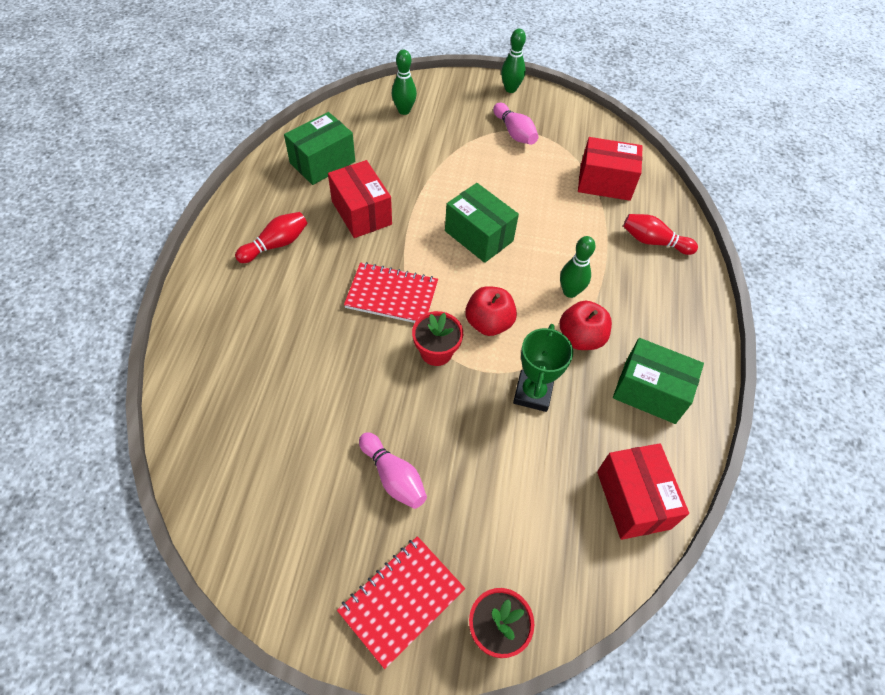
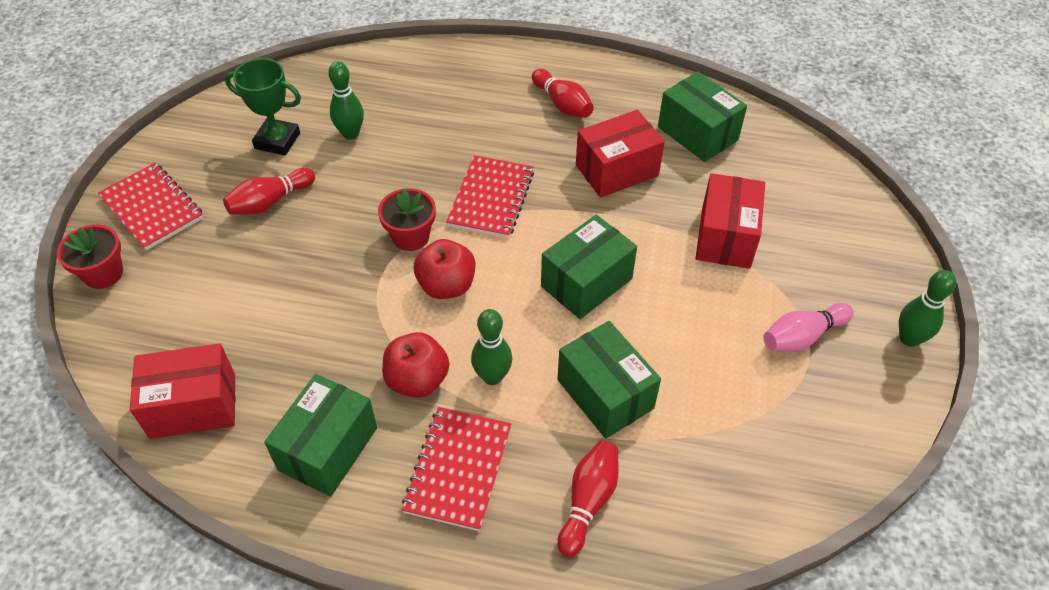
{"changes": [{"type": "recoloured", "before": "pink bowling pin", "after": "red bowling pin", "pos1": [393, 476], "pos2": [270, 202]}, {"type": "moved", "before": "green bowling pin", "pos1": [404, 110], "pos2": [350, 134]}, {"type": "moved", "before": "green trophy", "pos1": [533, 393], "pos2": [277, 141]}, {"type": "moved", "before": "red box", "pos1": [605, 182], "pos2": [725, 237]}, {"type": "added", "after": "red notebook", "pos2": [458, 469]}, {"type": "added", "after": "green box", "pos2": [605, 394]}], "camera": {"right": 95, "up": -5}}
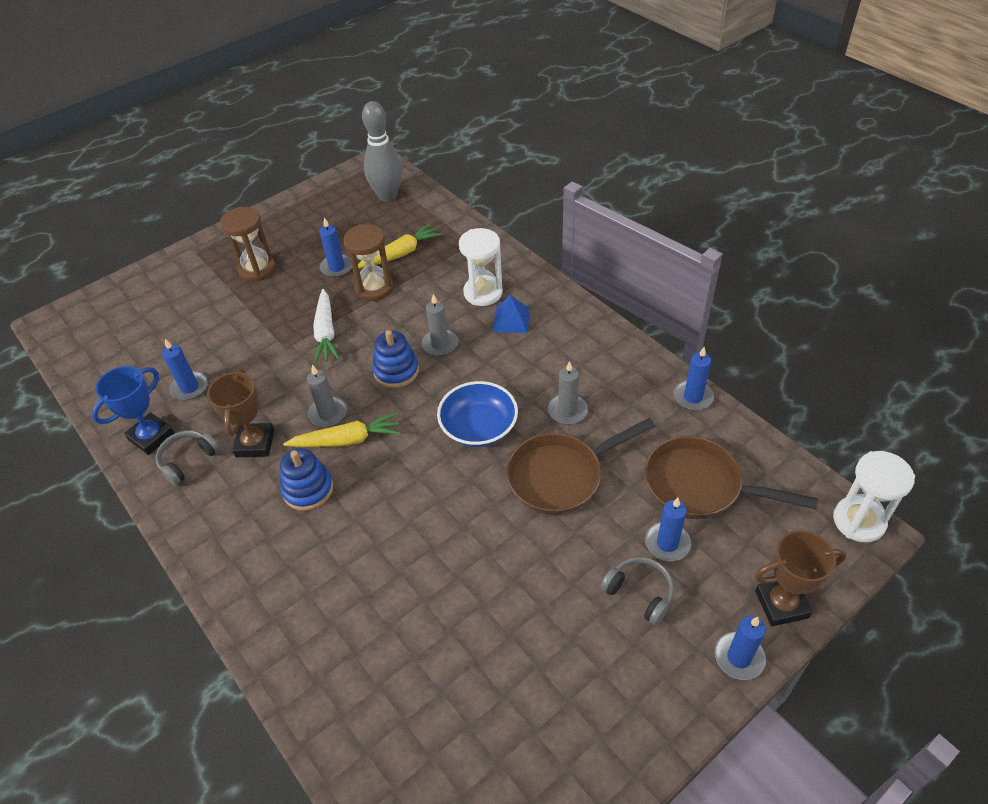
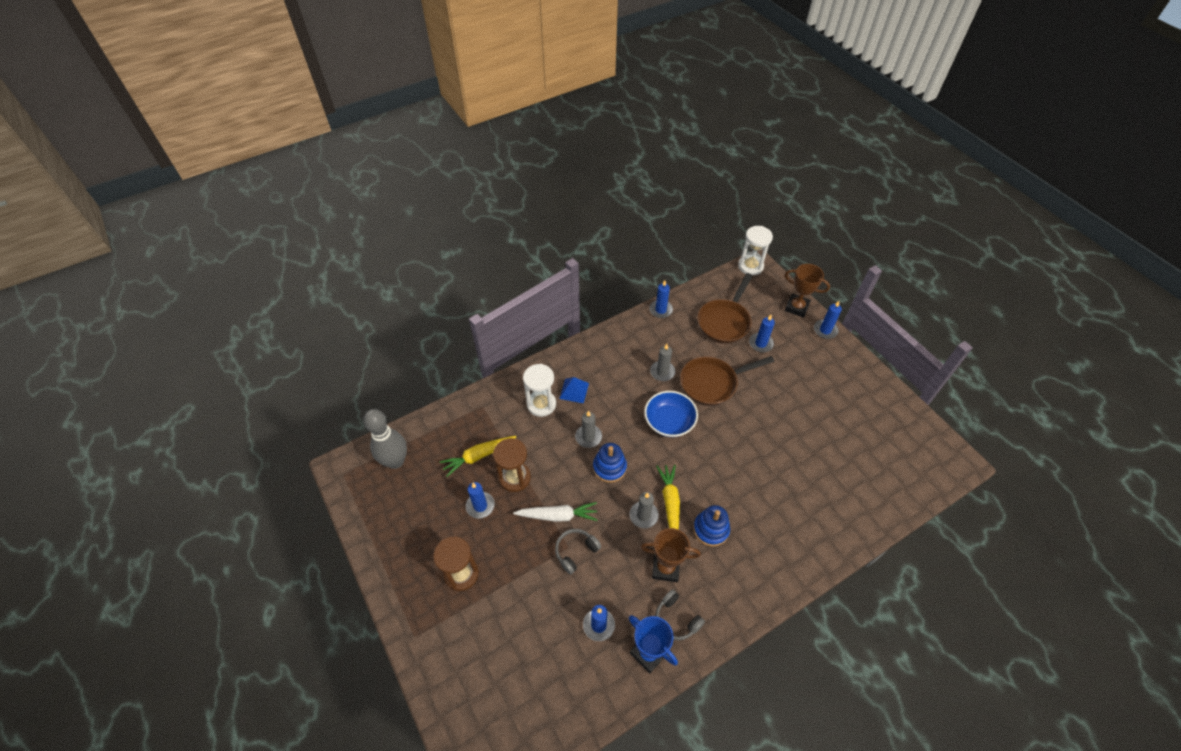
{"changes": [{"type": "turned", "before": "yellow carrot", "pos1": [400, 254], "pos2": [478, 456], "turn": -90}, {"type": "turned", "before": "brown pan", "pos1": [561, 476], "pos2": [712, 383], "turn": 90}, {"type": "moved", "before": "grey headphones", "pos1": [639, 593], "pos2": [576, 552]}, {"type": "turned", "before": "brown trophy", "pos1": [781, 604], "pos2": [796, 307], "turn": -60}], "camera": {"right": -85, "up": 5}}
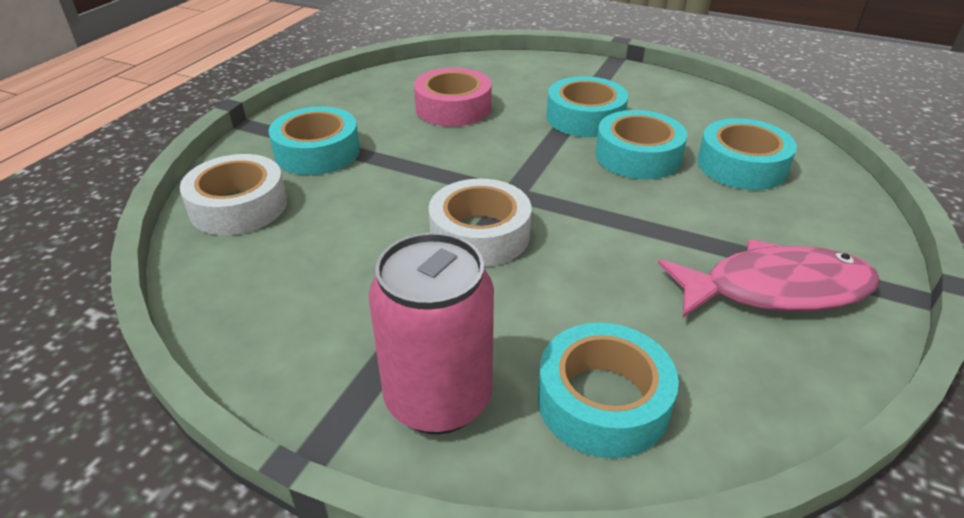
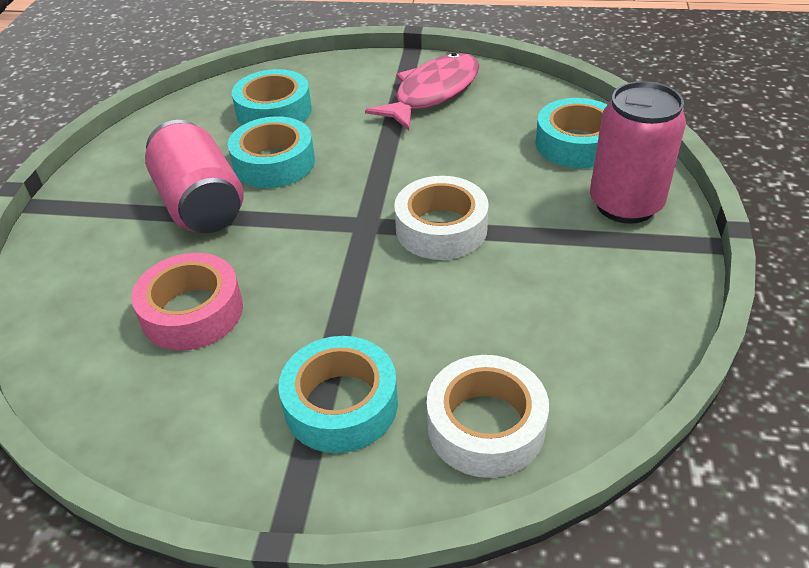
{"changes": [{"type": "replaced", "before": "turquoise tape", "after": "pink can", "pos1": [585, 118], "pos2": [201, 204]}, {"type": "turned", "before": "pink fish", "pos1": [776, 289], "pos2": [433, 93], "turn": 60}], "camera": {"right": -105, "up": 5}}
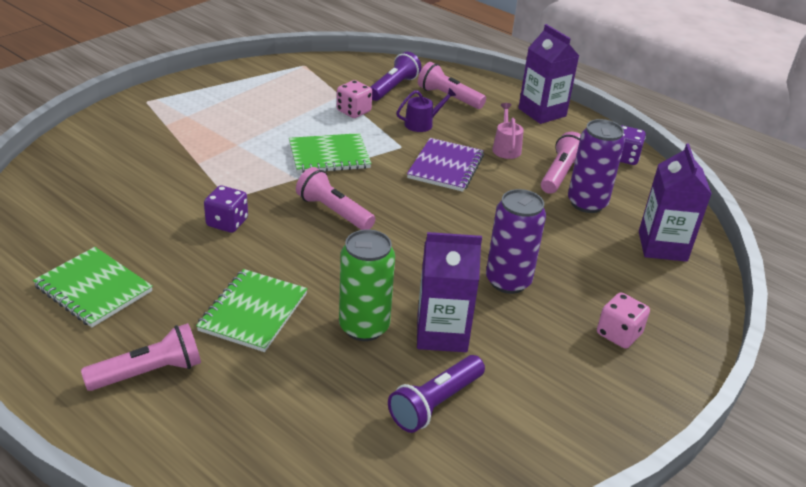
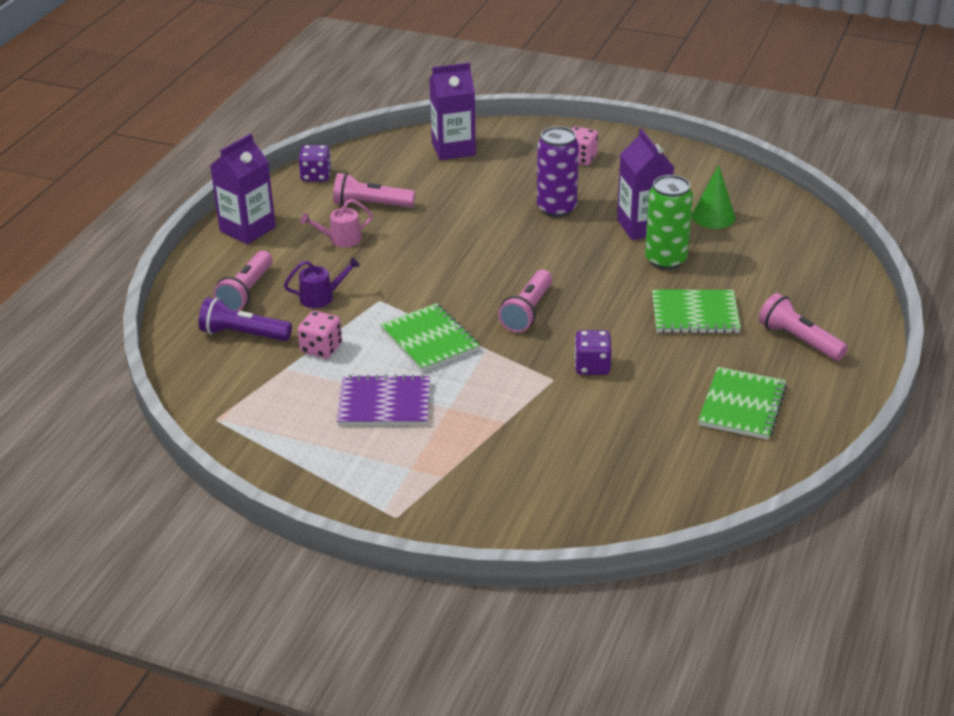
{"changes": [{"type": "replaced", "before": "purple flashlight", "after": "green cone", "pos1": [435, 403], "pos2": [713, 216]}, {"type": "turned", "before": "purple watering can", "pos1": [422, 124], "pos2": [321, 297], "turn": 120}, {"type": "moved", "before": "purple notebook", "pos1": [445, 167], "pos2": [384, 404]}, {"type": "removed", "before": "purple can", "pos1": [587, 203]}], "camera": {"right": -105, "up": 0}}
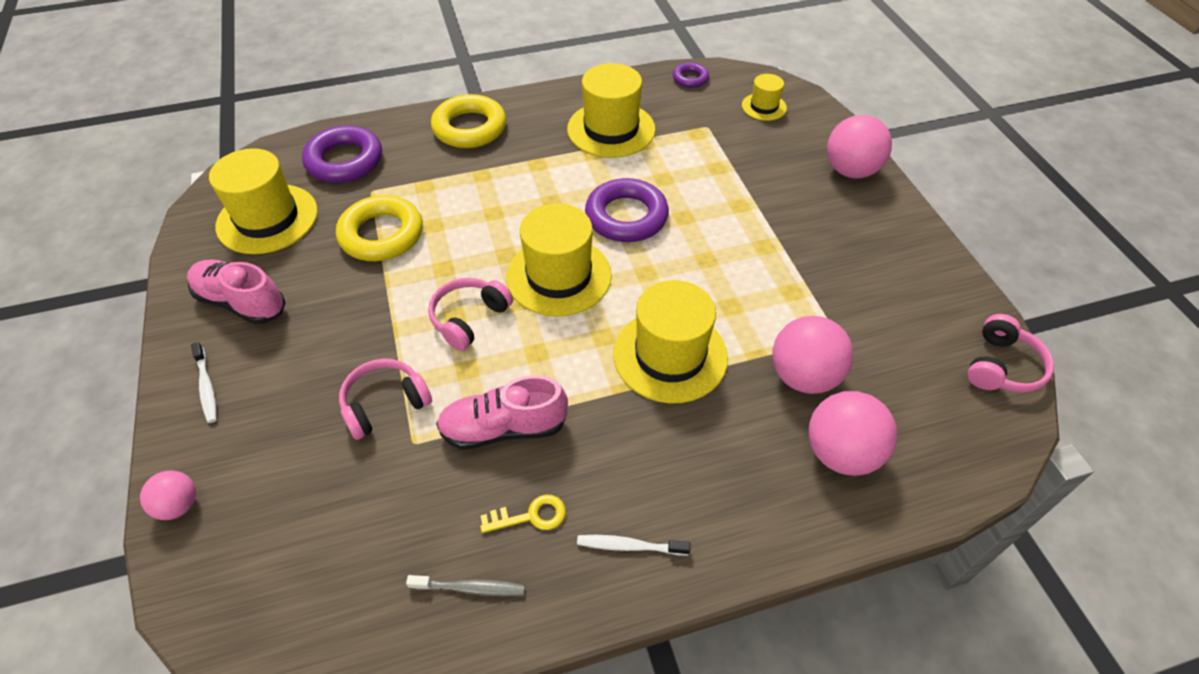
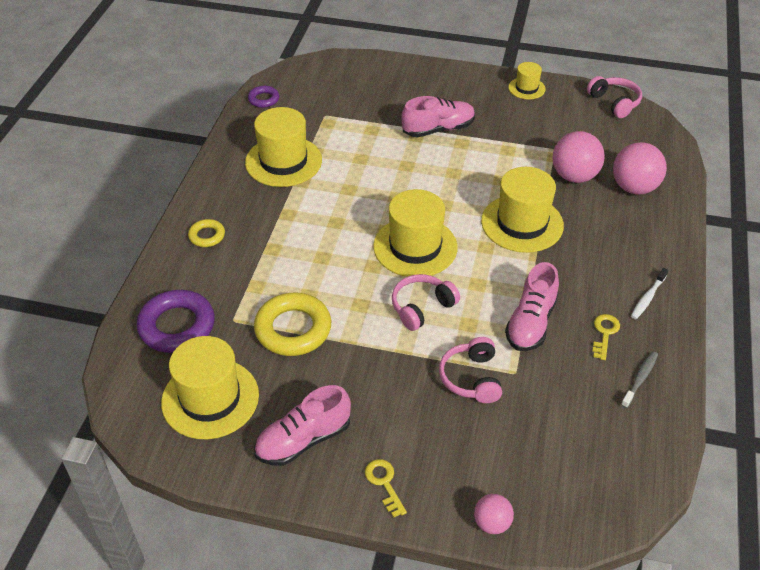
{"changes": [{"type": "replaced", "before": "white toothbrush", "after": "yellow key", "pos1": [206, 387], "pos2": [384, 483]}, {"type": "turned", "before": "pink headphones", "pos1": [469, 318], "pos2": [422, 307], "turn": 75}, {"type": "resized", "before": "yellow ring", "pos1": [469, 128], "pos2": [207, 236], "scale": 0.52}, {"type": "removed", "before": "purple ring", "pos1": [626, 216]}, {"type": "moved", "before": "yellow hat", "pos1": [764, 107], "pos2": [526, 88]}, {"type": "removed", "before": "pink ball", "pos1": [850, 171]}, {"type": "added", "after": "pink shoe", "pos2": [438, 129]}], "camera": {"right": -60, "up": -5}}
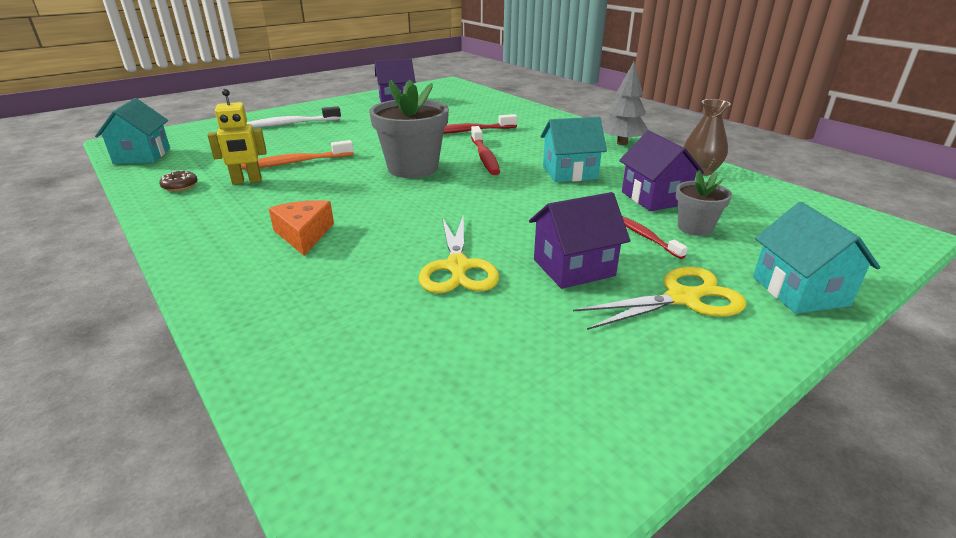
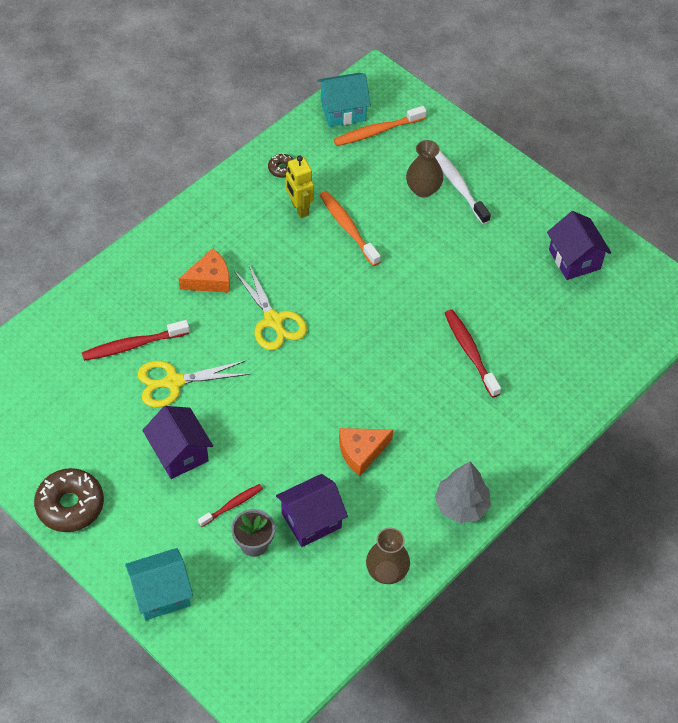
{"changes": [{"type": "removed", "before": "grey flower pot", "pos1": [413, 168]}, {"type": "moved", "before": "red toothbrush", "pos1": [484, 157], "pos2": [133, 345]}, {"type": "replaced", "before": "turquoise house", "after": "orange cheese", "pos1": [569, 173], "pos2": [361, 452]}, {"type": "moved", "before": "yellow scissors", "pos1": [682, 298], "pos2": [273, 320]}, {"type": "added", "after": "brown donut", "pos2": [70, 505]}, {"type": "added", "after": "orange toothbrush", "pos2": [377, 131]}, {"type": "added", "after": "brown vase", "pos2": [423, 189]}], "camera": {"right": 80, "up": 25}}
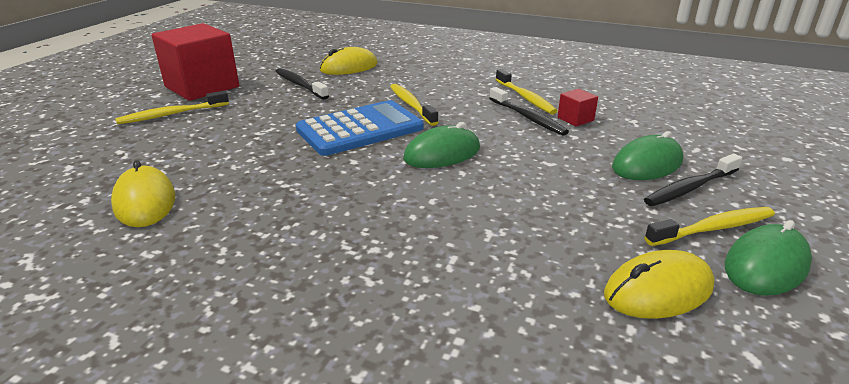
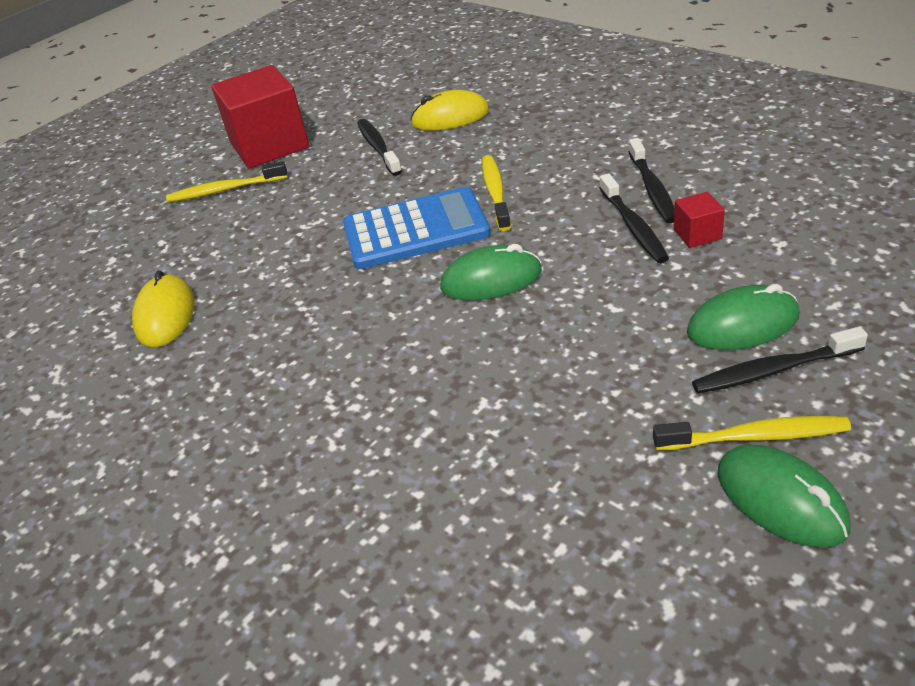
{"changes": [{"type": "recoloured", "before": "yellow toothbrush", "after": "black toothbrush", "pos1": [525, 98], "pos2": [652, 188]}, {"type": "removed", "before": "yellow mouse", "pos1": [658, 290]}, {"type": "turned", "before": "green mouse", "pos1": [766, 265], "pos2": [780, 499], "turn": 75}], "camera": {"right": 25, "up": 10}}
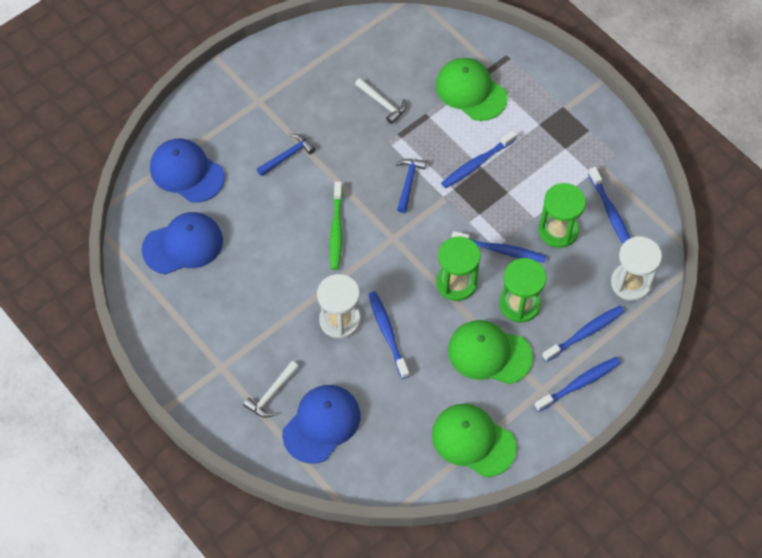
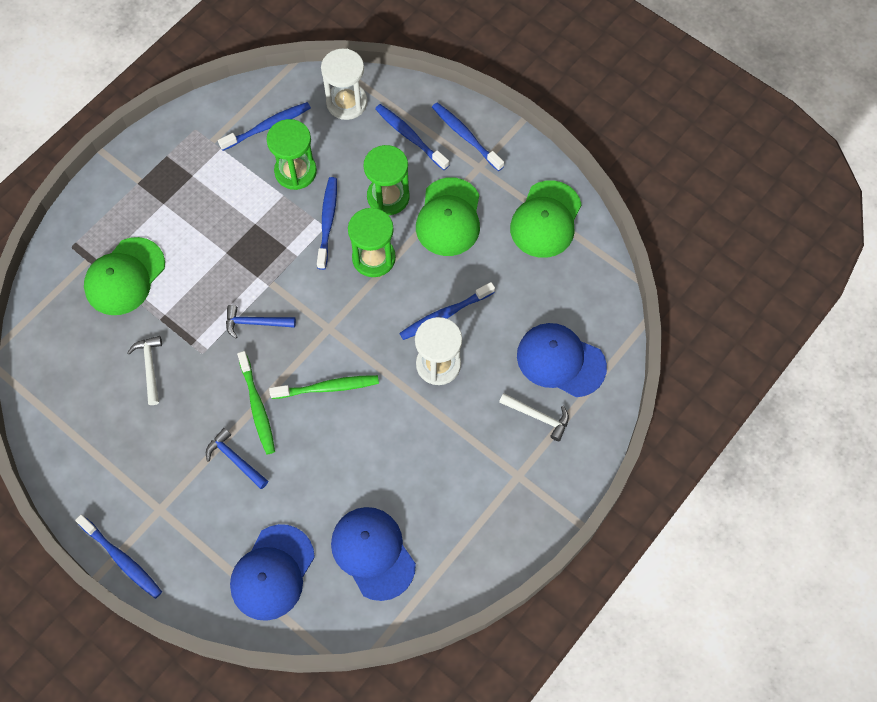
{"changes": [{"type": "turned", "before": "white hammer", "pos1": [382, 103], "pos2": [150, 367], "turn": -45}, {"type": "moved", "before": "blue toothbrush", "pos1": [477, 163], "pos2": [122, 559]}, {"type": "added", "after": "green toothbrush", "pos2": [257, 407]}], "camera": {"right": -100, "up": 5}}
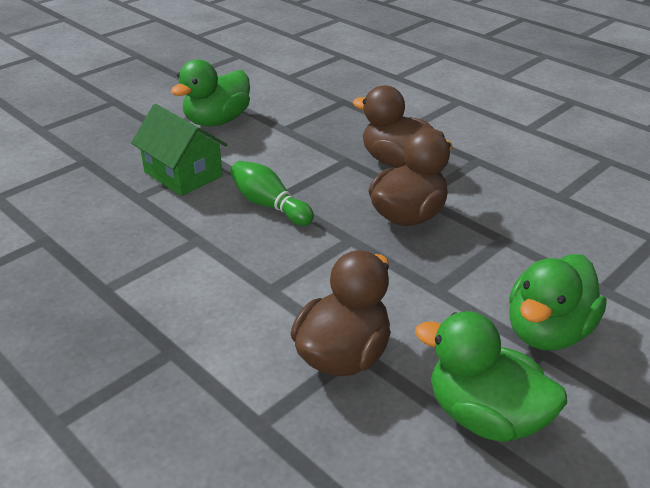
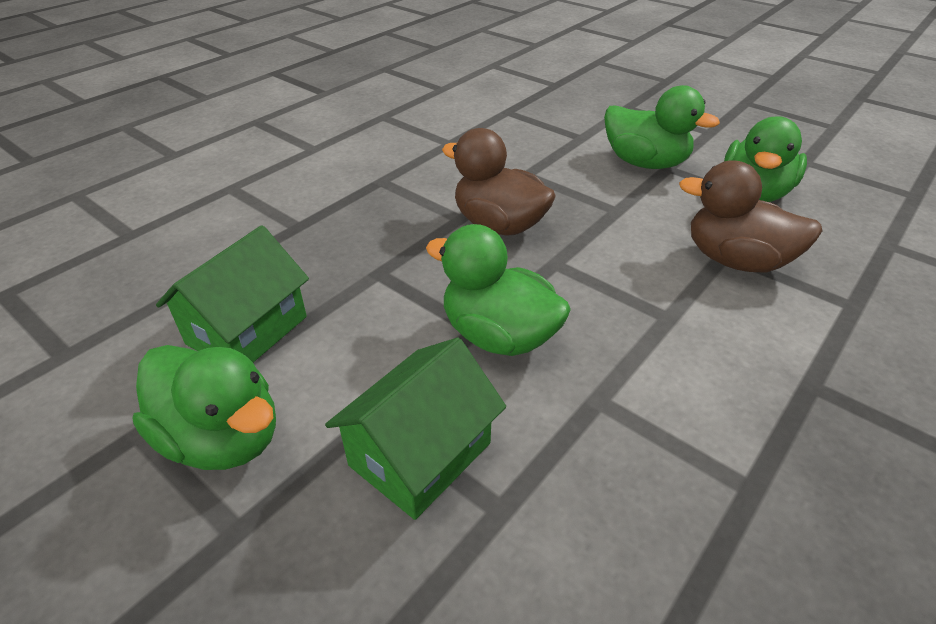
{"changes": [{"type": "replaced", "before": "green bowling pin", "after": "green duck", "pos1": [269, 205], "pos2": [498, 335]}, {"type": "removed", "before": "brown duck", "pos1": [398, 162]}, {"type": "added", "after": "green house", "pos2": [247, 330]}], "camera": {"right": -95, "up": 5}}
